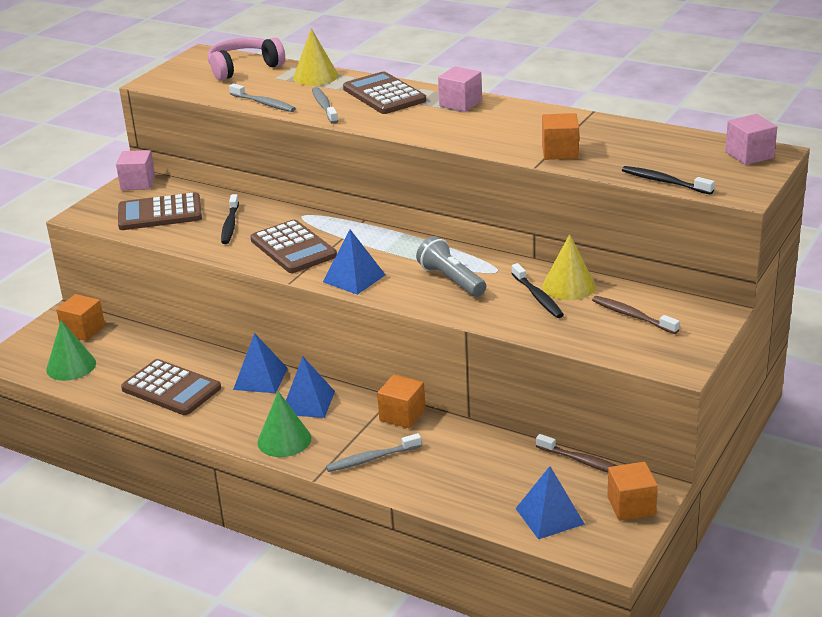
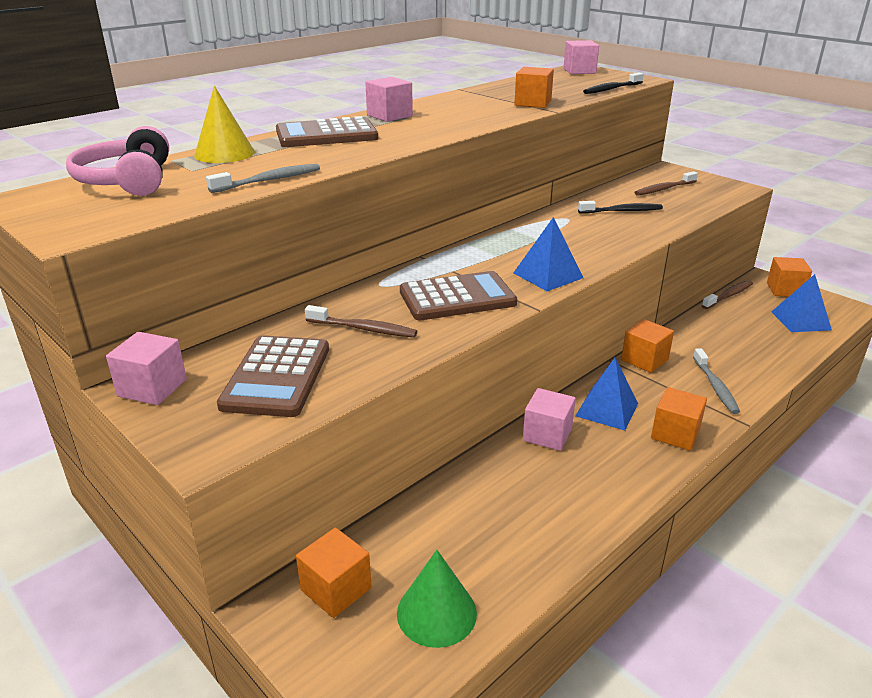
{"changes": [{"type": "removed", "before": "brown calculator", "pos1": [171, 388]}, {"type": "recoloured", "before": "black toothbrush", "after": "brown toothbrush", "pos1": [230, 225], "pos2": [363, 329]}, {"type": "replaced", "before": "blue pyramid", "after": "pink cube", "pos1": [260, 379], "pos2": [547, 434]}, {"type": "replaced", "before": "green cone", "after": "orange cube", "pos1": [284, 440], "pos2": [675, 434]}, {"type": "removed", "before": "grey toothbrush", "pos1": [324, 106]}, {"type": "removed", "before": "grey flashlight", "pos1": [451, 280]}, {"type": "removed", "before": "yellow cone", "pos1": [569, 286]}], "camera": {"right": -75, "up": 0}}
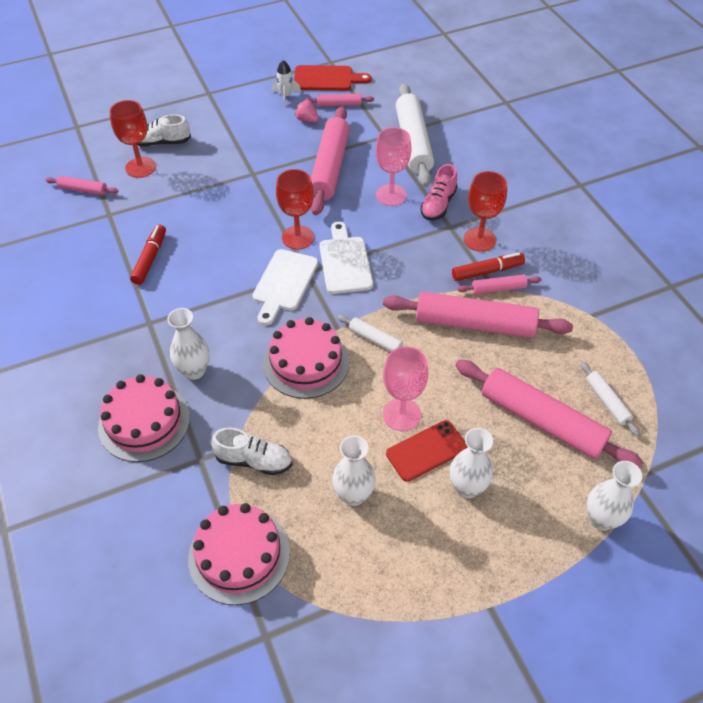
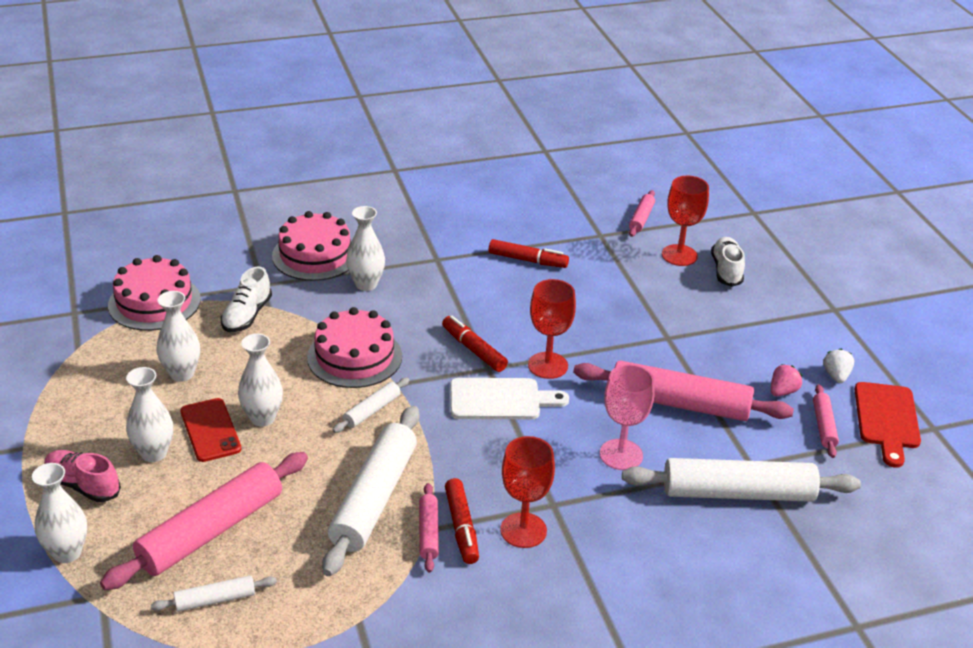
{"changes": [{"type": "replaced", "before": "white cutting board", "after": "red marker", "pos1": [284, 283], "pos2": [473, 349]}, {"type": "replaced", "before": "white rocket", "after": "white strawberry", "pos1": [285, 96], "pos2": [836, 376]}, {"type": "recoloured", "before": "pink rolling pin", "after": "white rolling pin", "pos1": [474, 323], "pos2": [374, 499]}, {"type": "replaced", "before": "pink goblet", "after": "white vase", "pos1": [401, 414], "pos2": [262, 418]}, {"type": "moved", "before": "pink shoe", "pos1": [438, 204], "pos2": [83, 485]}], "camera": {"right": 95, "up": -15}}
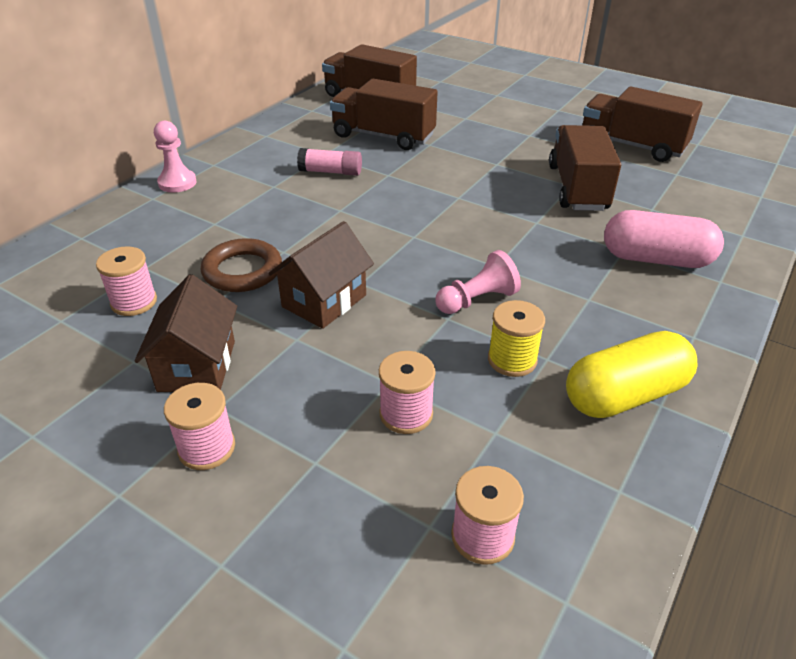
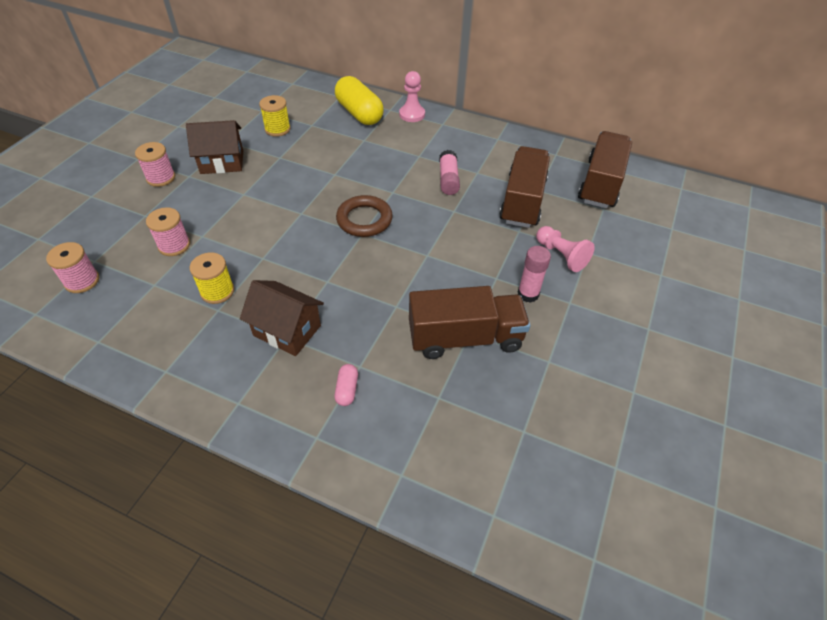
{"changes": [{"type": "recoloured", "before": "pink spool", "after": "yellow spool", "pos1": [134, 302], "pos2": [277, 129]}, {"type": "moved", "before": "brown ring", "pos1": [242, 271], "pos2": [364, 220]}, {"type": "moved", "before": "brown house", "pos1": [324, 301], "pos2": [287, 330]}, {"type": "moved", "before": "pink pawn", "pos1": [477, 300], "pos2": [561, 255]}, {"type": "moved", "before": "yellow capsule", "pos1": [624, 395], "pos2": [359, 113]}, {"type": "removed", "before": "brown truck", "pos1": [632, 146]}, {"type": "resized", "before": "pink capsule", "pos1": [656, 259], "pos2": [347, 389], "scale": 0.44}, {"type": "added", "after": "pink glue stick", "pos2": [528, 294]}], "camera": {"right": 80, "up": 10}}
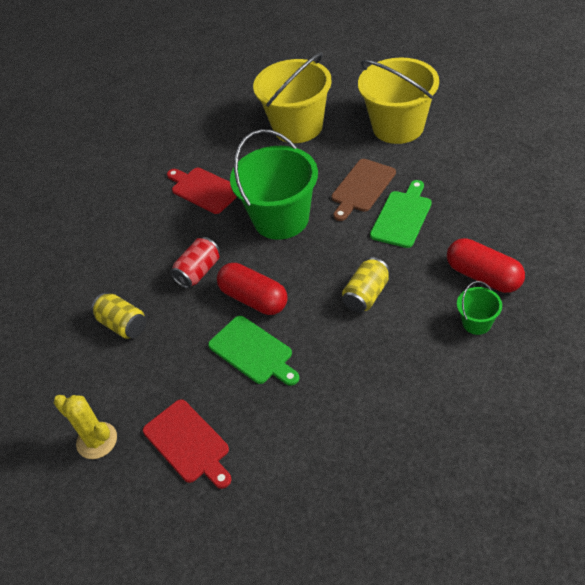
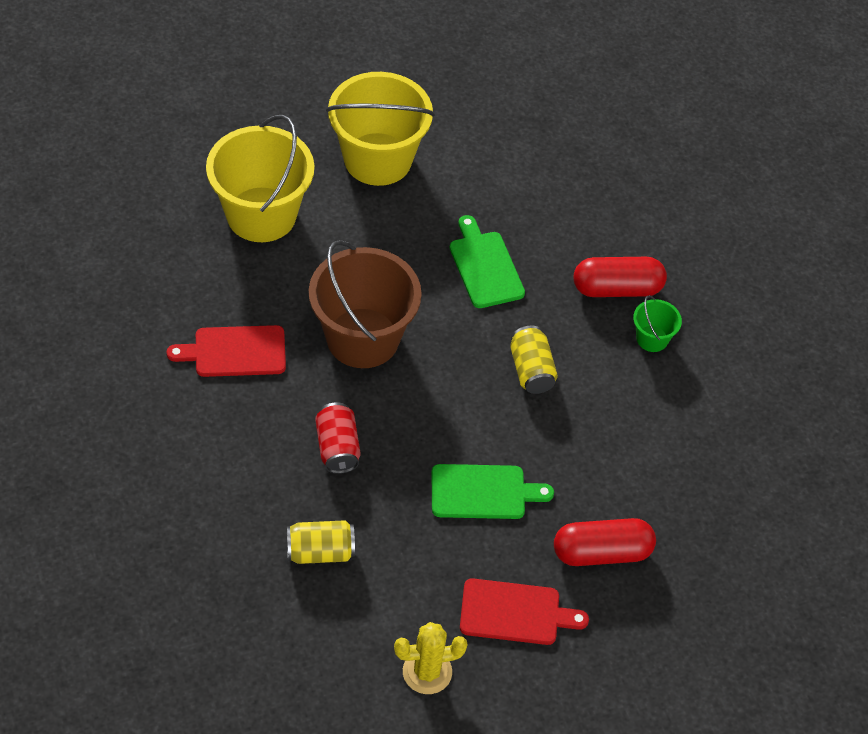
{"changes": [{"type": "moved", "before": "red capsule", "pos1": [254, 299], "pos2": [601, 552]}, {"type": "recoloured", "before": "green bucket", "after": "brown bucket", "pos1": [281, 219], "pos2": [362, 338]}, {"type": "removed", "before": "brown cutting board", "pos1": [362, 187]}], "camera": {"right": -55, "up": 5}}
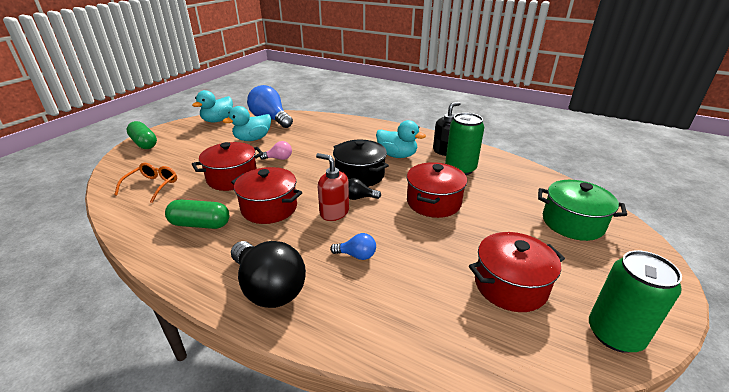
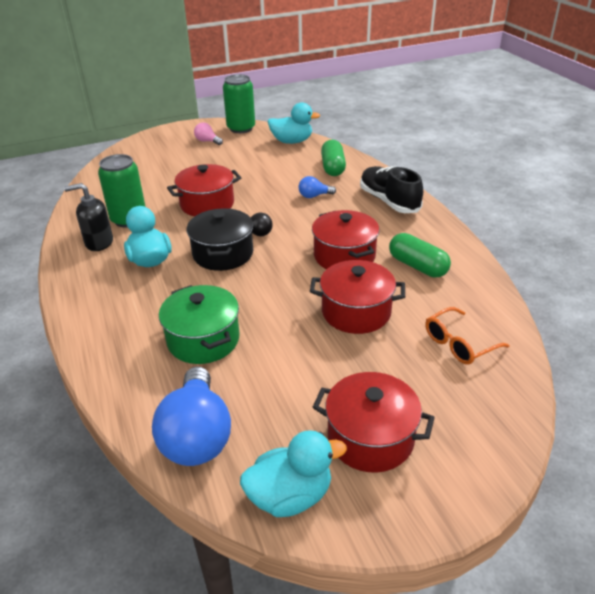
{"changes": [{"type": "moved", "before": "green capsule", "pos1": [144, 143], "pos2": [332, 167]}, {"type": "moved", "before": "turquoise duck", "pos1": [252, 139], "pos2": [292, 141]}, {"type": "replaced", "before": "black light bulb", "after": "black shoe", "pos1": [268, 288], "pos2": [389, 201]}, {"type": "moved", "before": "pink light bulb", "pos1": [279, 158], "pos2": [207, 141]}, {"type": "removed", "before": "red soap dispenser", "pos1": [334, 212]}, {"type": "turned", "before": "blue light bulb", "pos1": [356, 255], "pos2": [314, 196], "turn": -60}, {"type": "moved", "before": "red pot", "pos1": [510, 285], "pos2": [370, 438]}, {"type": "moved", "before": "green pot", "pos1": [572, 223], "pos2": [203, 340]}], "camera": {"right": -140, "up": 5}}
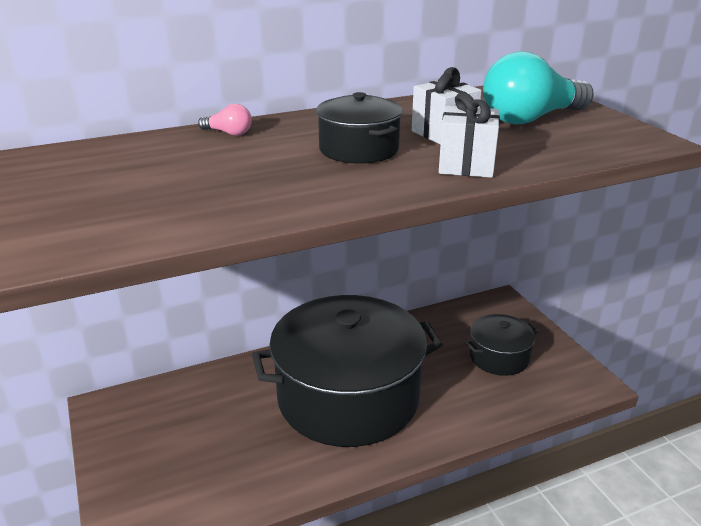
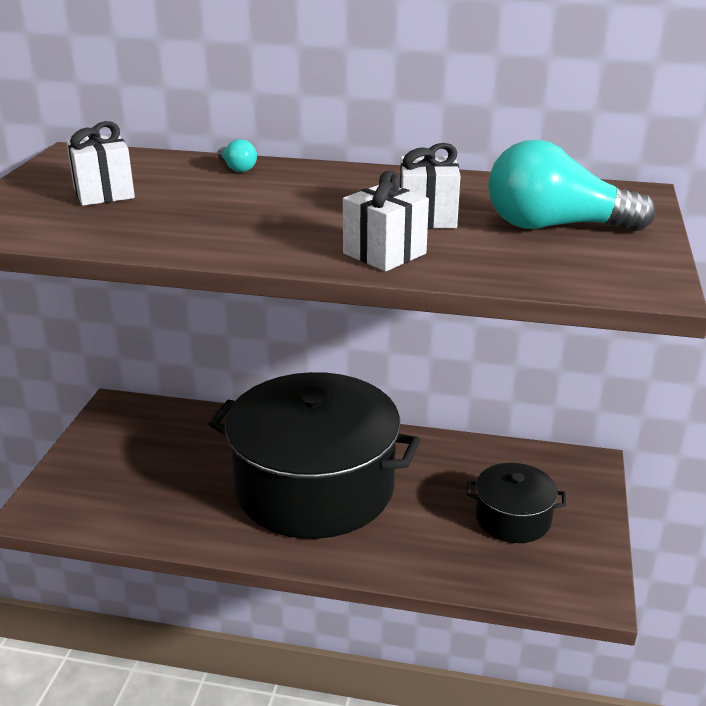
{"changes": [{"type": "recoloured", "before": "pink light bulb", "after": "turquoise light bulb", "pos1": [228, 133], "pos2": [237, 168]}, {"type": "removed", "before": "black pot", "pos1": [358, 149]}, {"type": "added", "after": "white gift", "pos2": [103, 193]}], "camera": {"right": 35, "up": 0}}
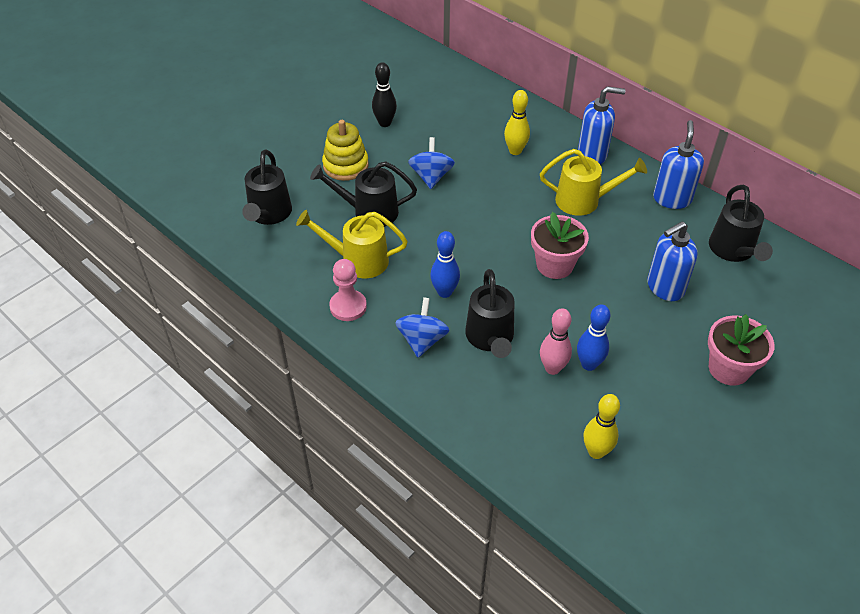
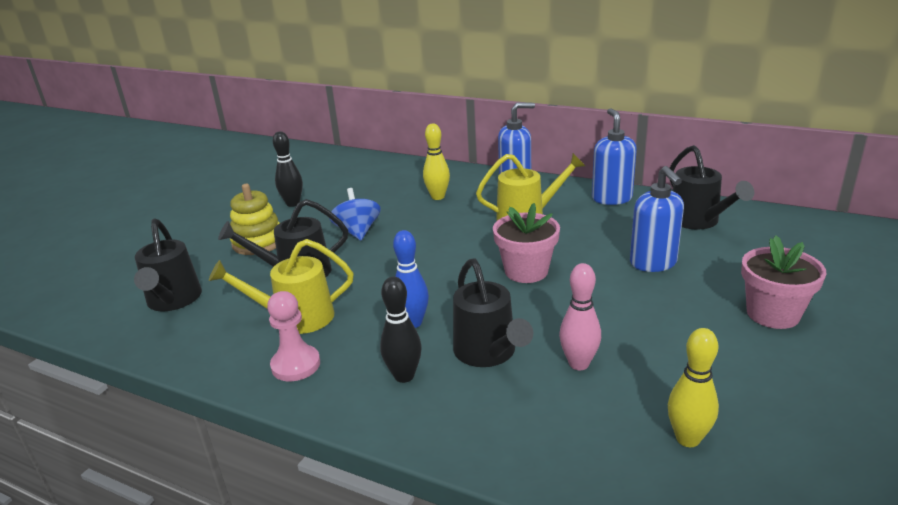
{"changes": [{"type": "replaced", "before": "blue spinning top", "after": "black bowling pin", "pos1": [422, 340], "pos2": [404, 376]}, {"type": "removed", "before": "blue bowling pin", "pos1": [589, 364]}, {"type": "turned", "before": "blue soap dispenser", "pos1": [665, 287], "pos2": [653, 263], "turn": -60}], "camera": {"right": -15, "up": -20}}
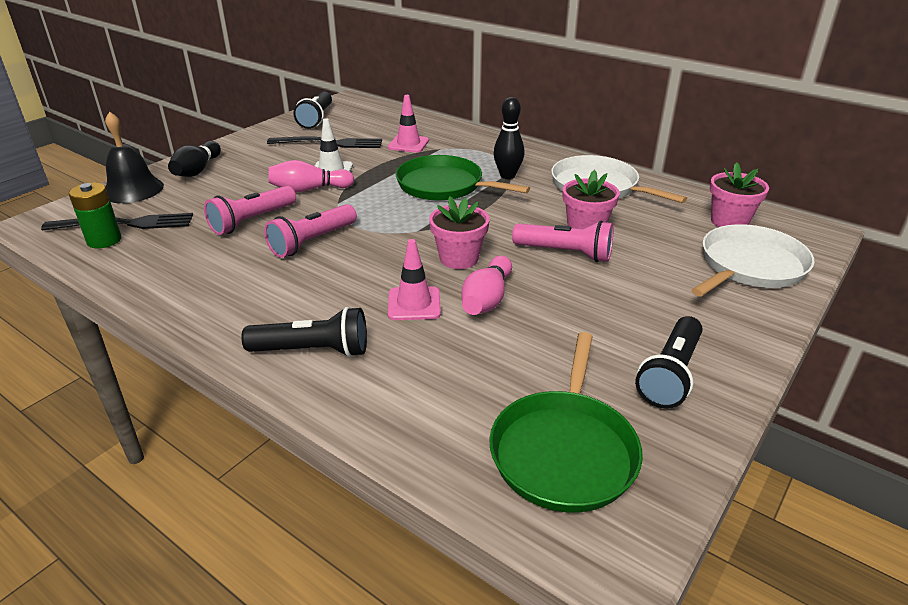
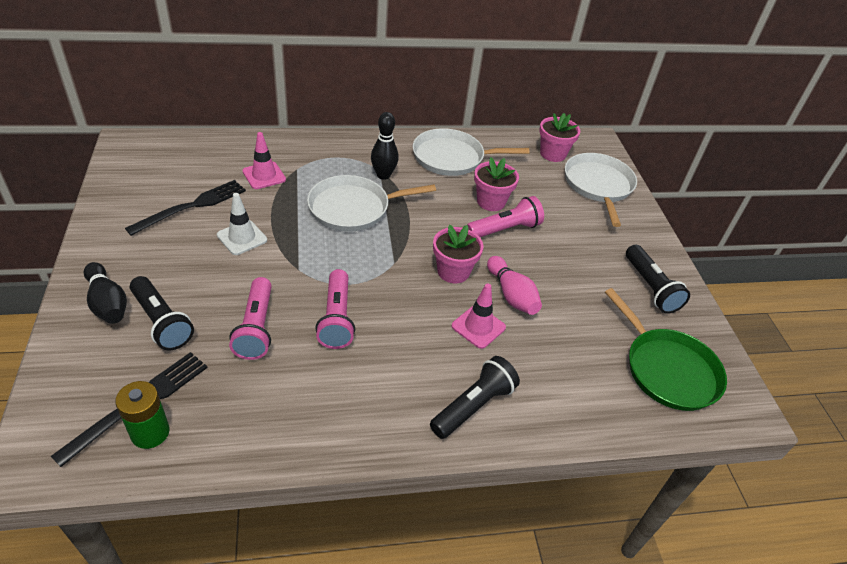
{"changes": [{"type": "removed", "before": "black bell", "pos1": [133, 189]}, {"type": "removed", "before": "pink bowling pin", "pos1": [309, 189]}, {"type": "moved", "before": "black flashlight", "pos1": [316, 119], "pos2": [161, 322]}, {"type": "recoloured", "before": "green pan", "after": "white pan", "pos1": [444, 186], "pos2": [353, 208]}], "camera": {"right": -50, "up": 10}}
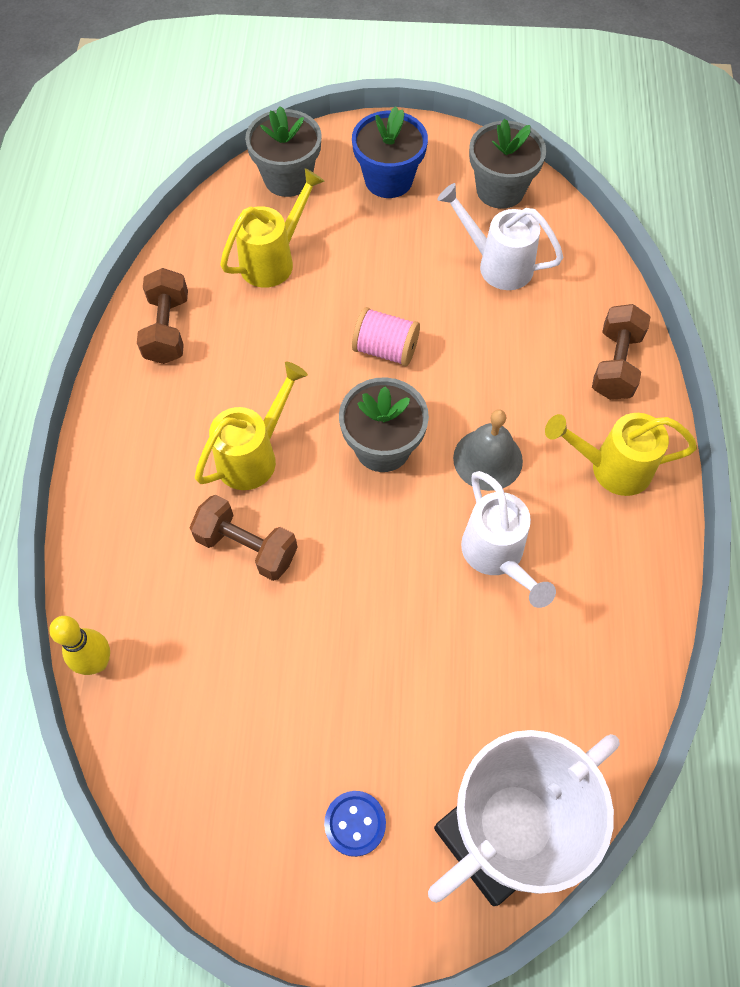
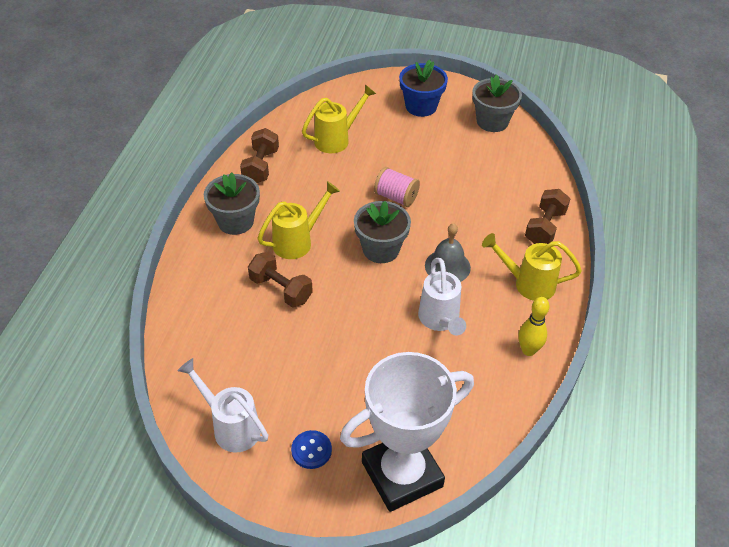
{"changes": [{"type": "moved", "before": "yellow bowling pin", "pos1": [97, 662], "pos2": [528, 350]}, {"type": "moved", "before": "grey flower pot", "pos1": [288, 178], "pos2": [235, 221]}, {"type": "moved", "before": "white watering can", "pos1": [497, 264], "pos2": [231, 427]}], "camera": {"right": 10, "up": -15}}
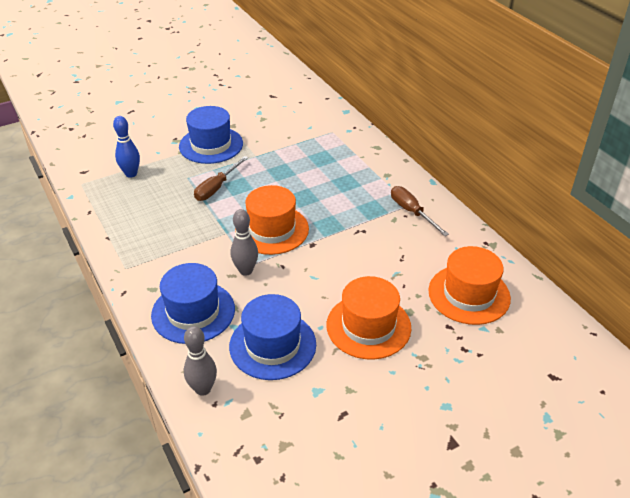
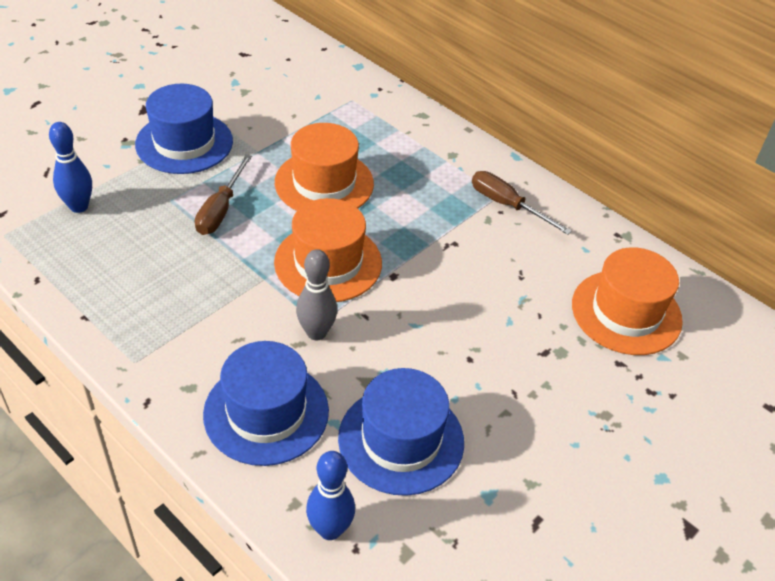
{"changes": [{"type": "recoloured", "before": "grey bowling pin", "after": "blue bowling pin", "pos1": [203, 389], "pos2": [330, 529]}, {"type": "moved", "before": "orange hat", "pos1": [368, 326], "pos2": [324, 183]}], "camera": {"right": -20, "up": 5}}
